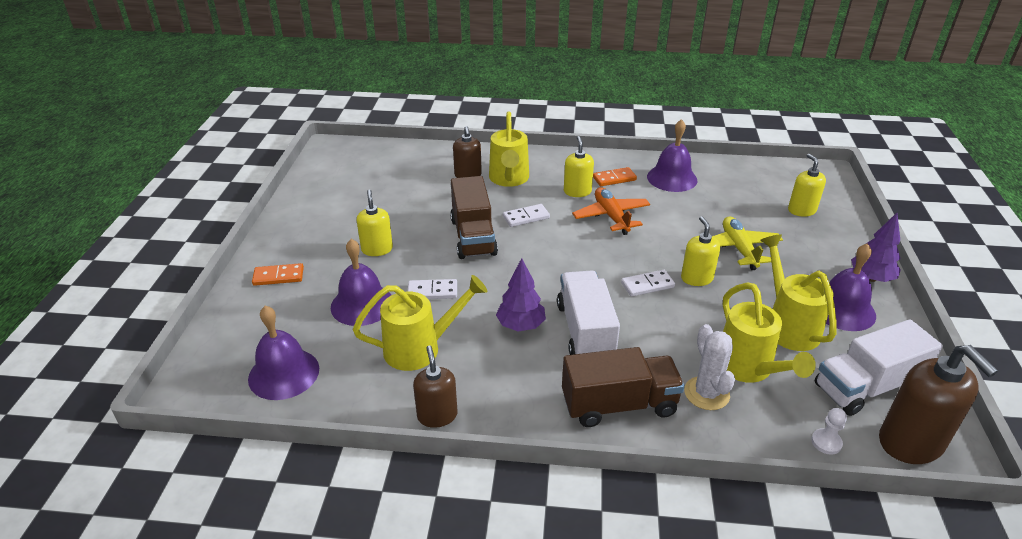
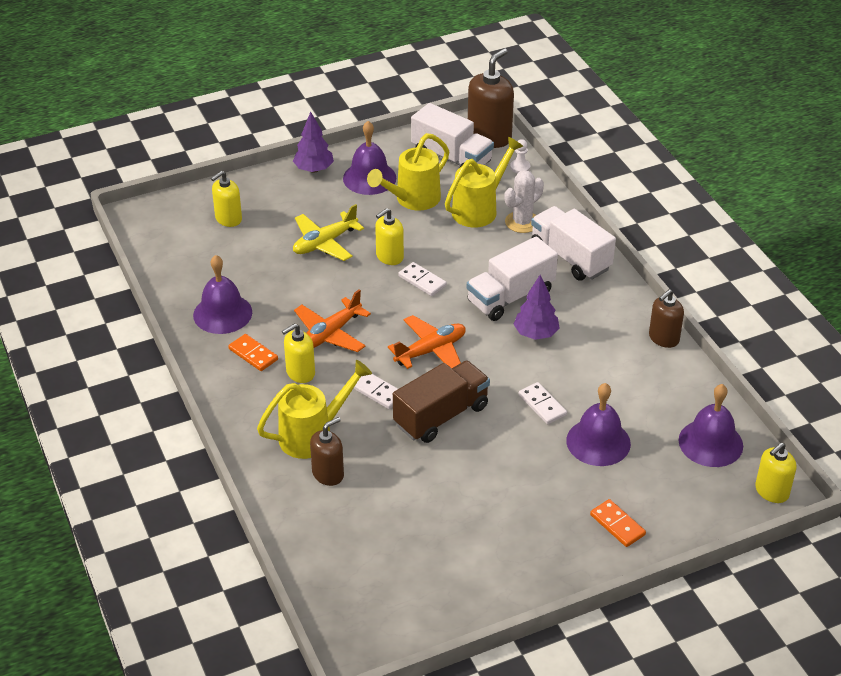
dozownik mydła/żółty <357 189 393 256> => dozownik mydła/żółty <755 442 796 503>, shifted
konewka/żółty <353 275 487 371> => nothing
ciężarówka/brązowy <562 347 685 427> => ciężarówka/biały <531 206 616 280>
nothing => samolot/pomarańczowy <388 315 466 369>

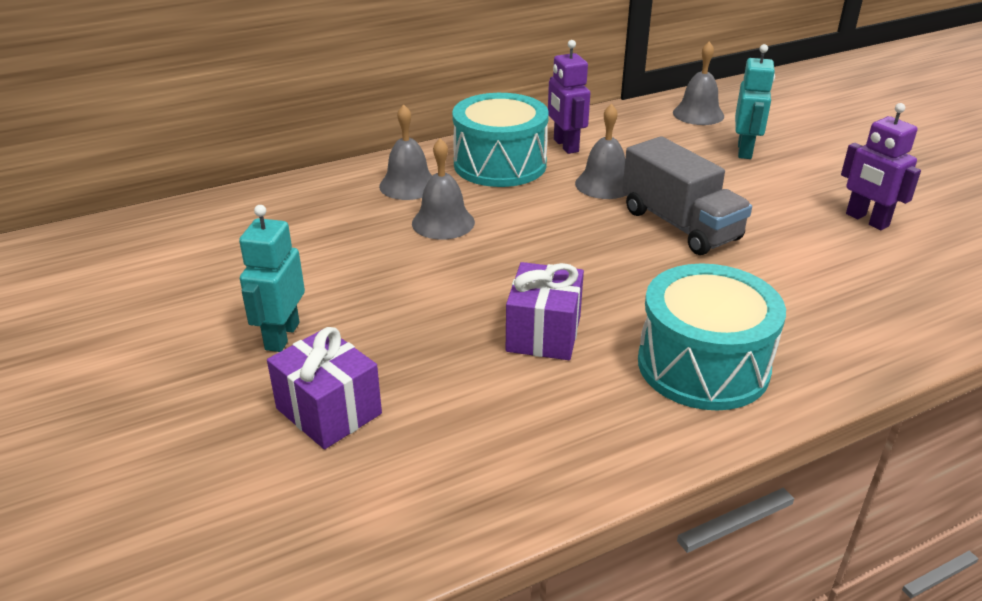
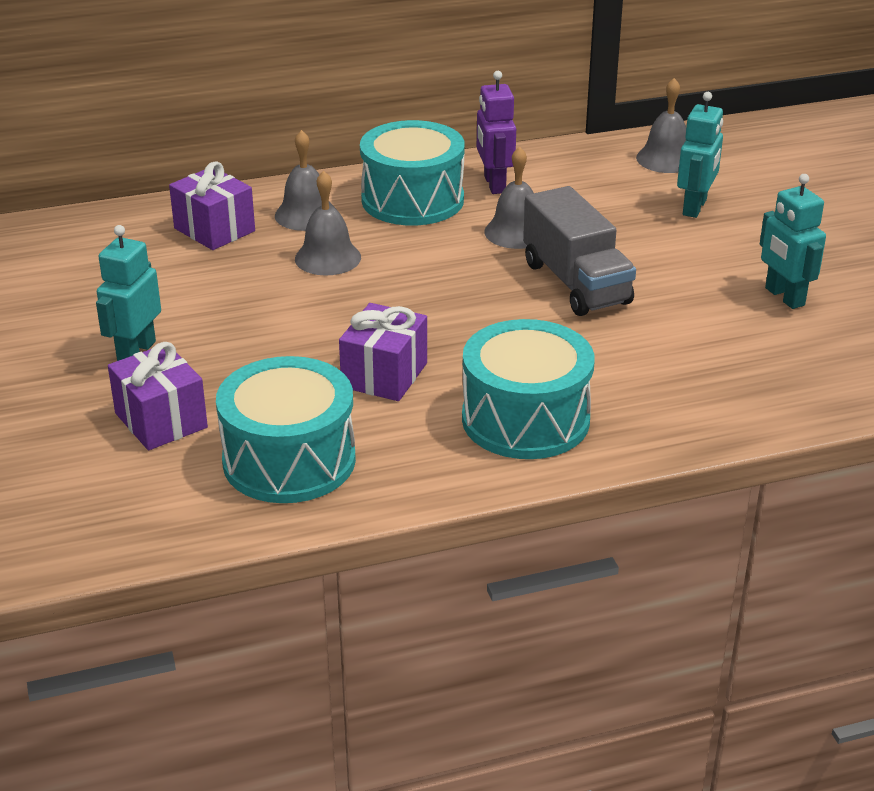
robot/fioletowy <841 103 921 230> => robot/turkusowy <760 174 826 309>
nothing => prezent/fioletowy <169 161 255 250>
nothing => bęben/turkusowy <216 356 356 503>

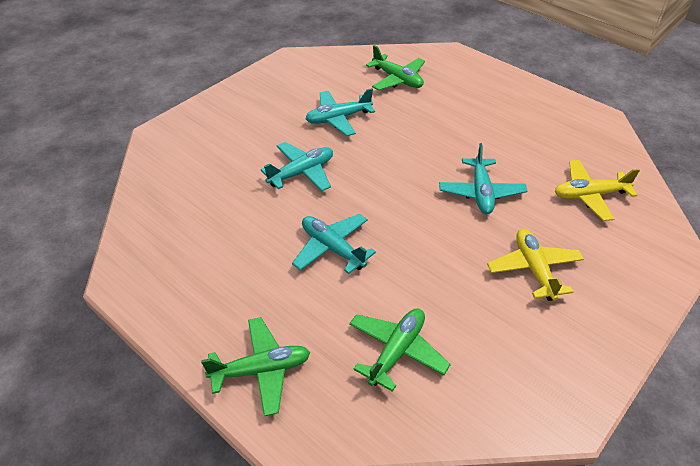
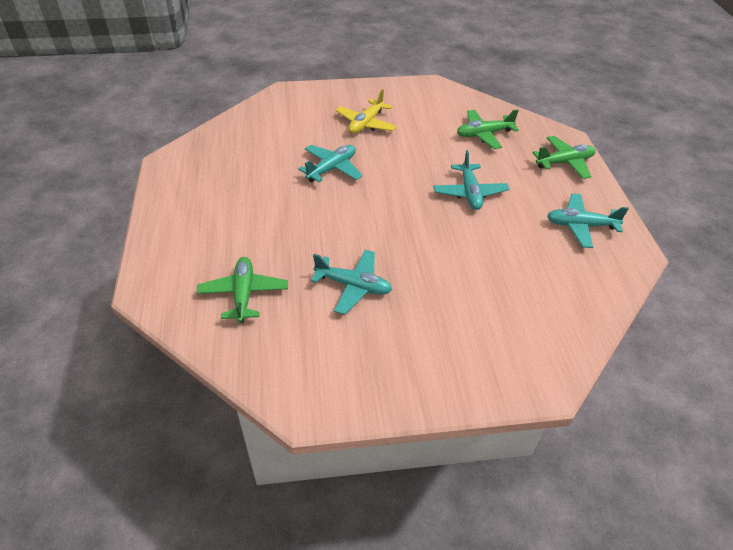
samolot/turkusowy <261 142 333 191> => samolot/turkusowy <547 193 629 248>, shifted
samolot/żółty <555 160 640 221> => nothing
samolot/zielony <201 317 310 416> => samolot/zielony <532 136 595 179>, 135 degrees clockwise

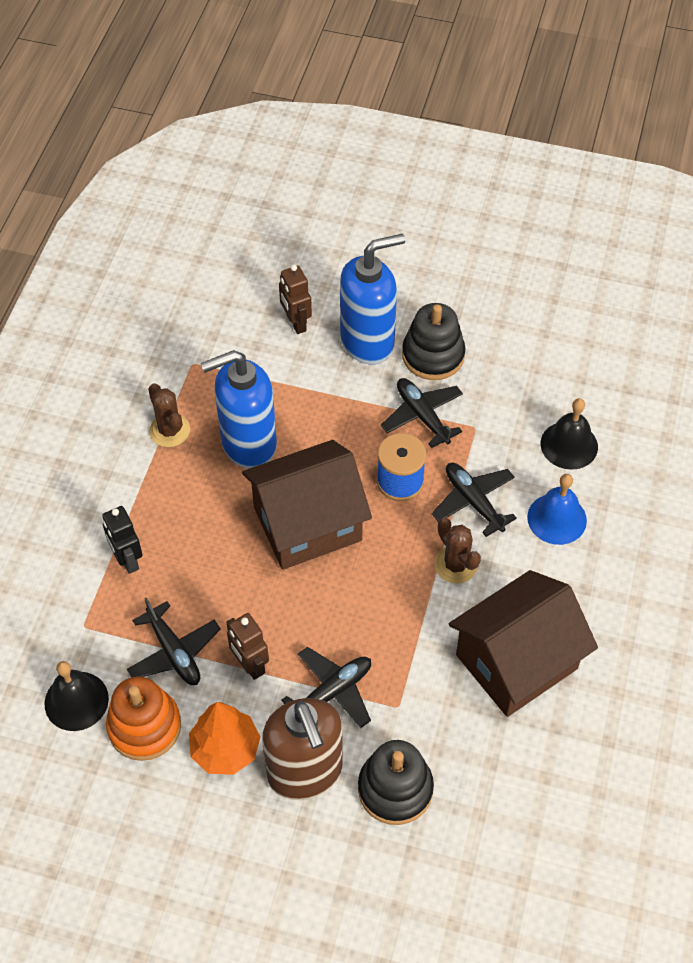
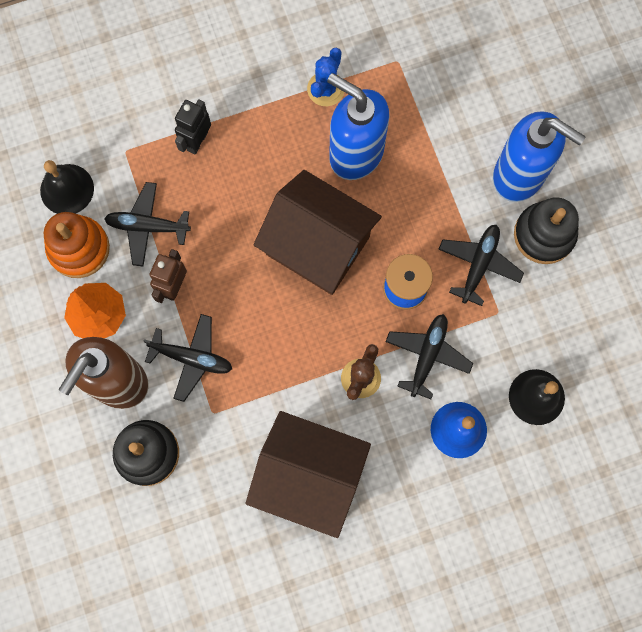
robot/brązowy <279 264 312 334> => nothing
kaktus/brązowy <148 383 190 447> => kaktus/niebieski <307 48 344 106>
samolot/czarny <127 597 221 685> => samolot/czarny <104 182 191 266>, 75 degrees clockwise

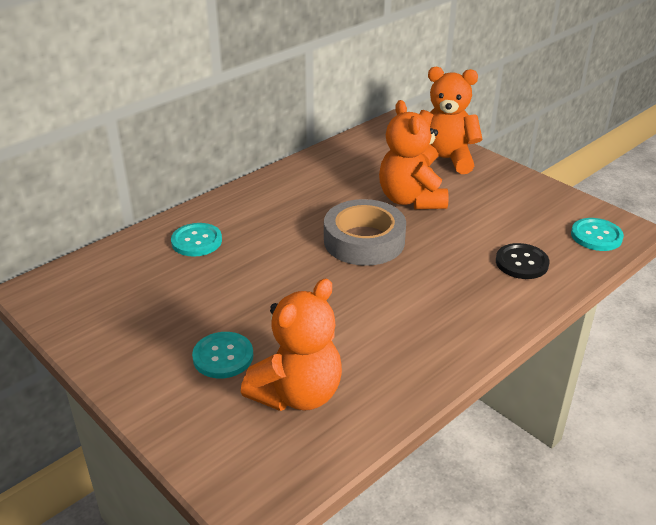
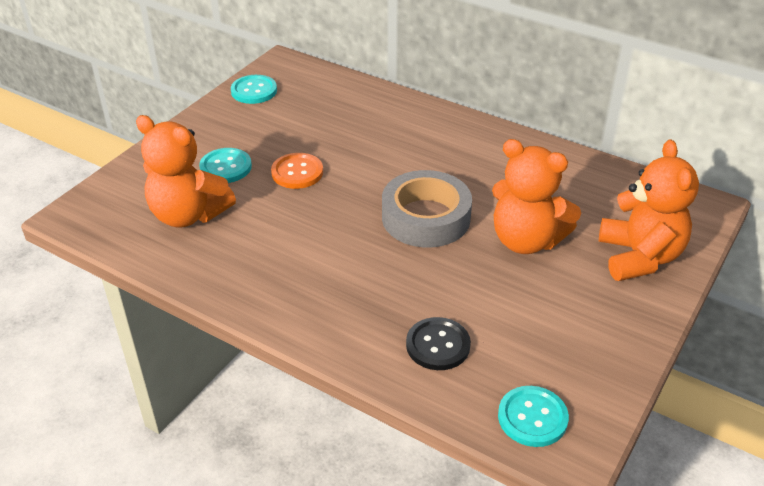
miś/pomarańczowy <379 100 449 209> => miś/pomarańczowy <492 139 581 254>, 120 degrees counterclockwise
guzik/turkusowy <171 223 222 257> => guzik/turkusowy <231 75 277 104>, shifted
nothing => guzik/pomarańczowy <271 153 323 189>

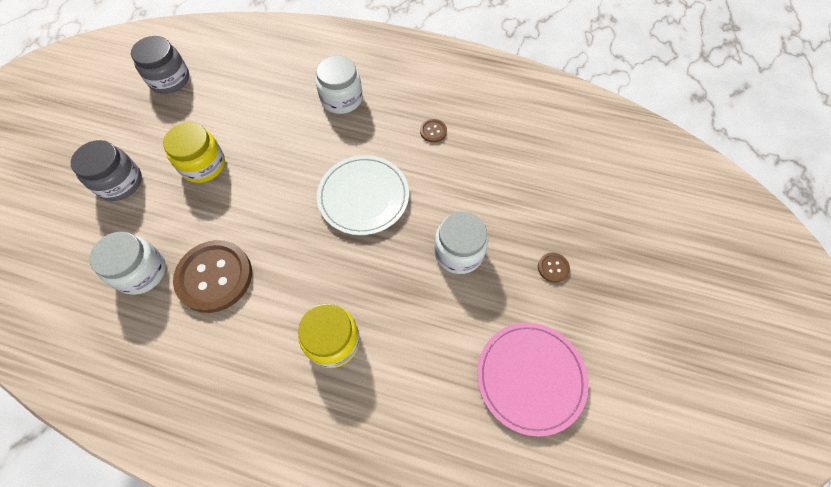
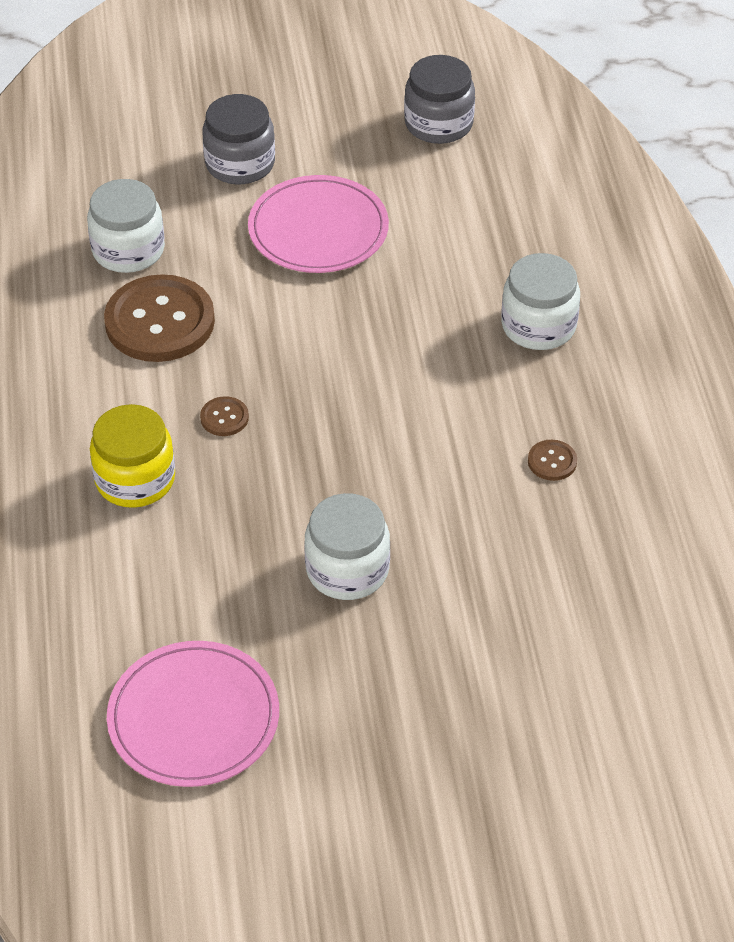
słoik/żółty <163 122 225 183> => talerz/różowy <248 175 389 273>
talerz/biały <317 155 409 235> => nothing
guzik/brązowy <538 253 570 283> => guzik/brązowy <200 396 249 436>, shifted

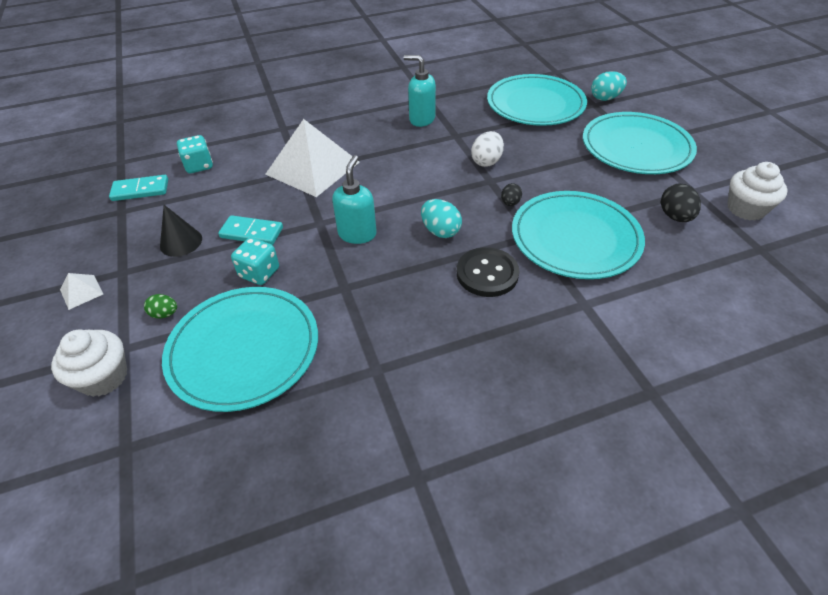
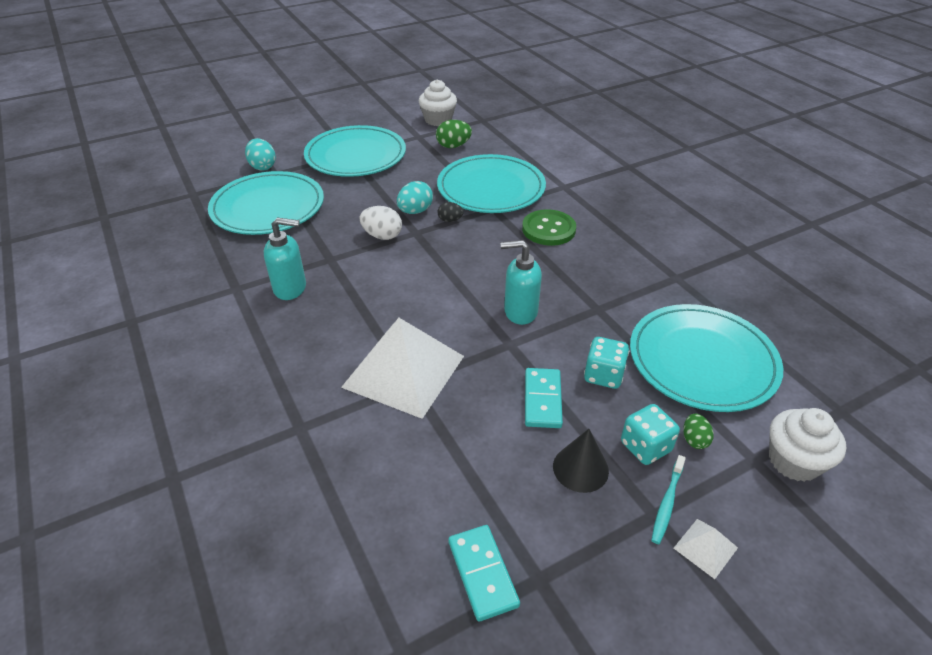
dozownik mydła/turkusowy <404 55 436 127> => dozownik mydła/turkusowy <264 217 306 300>, 105 degrees counterclockwise
kostka do gry/turkusowy <177 135 213 173> => kostka do gry/turkusowy <621 404 680 465>, shifted
jajko/czarny <661 184 701 222> => jajko/zielony <436 120 472 148>
jajko/turkusowy <421 199 462 238> => jajko/turkusowy <397 181 433 214>, shifted
guzik/czarny <457 247 519 297> => guzik/zielony <522 209 576 246>
nothing => szczoteczka do zębów/turkusowy <651 455 686 544>

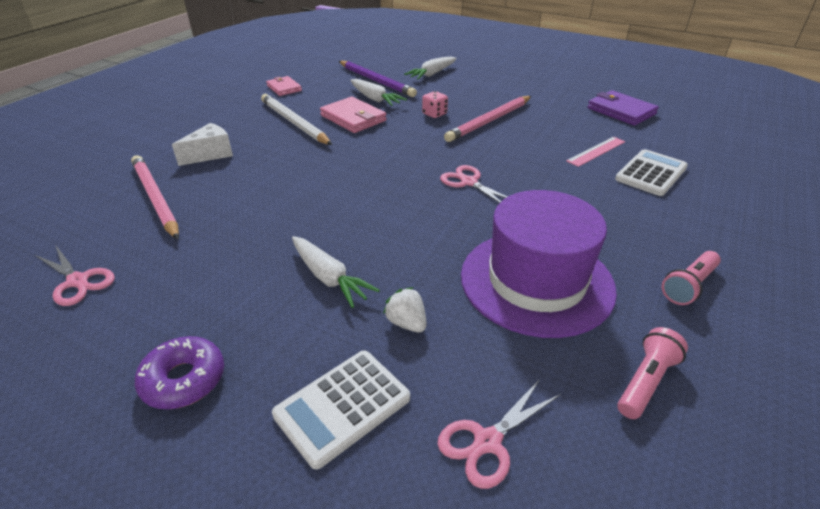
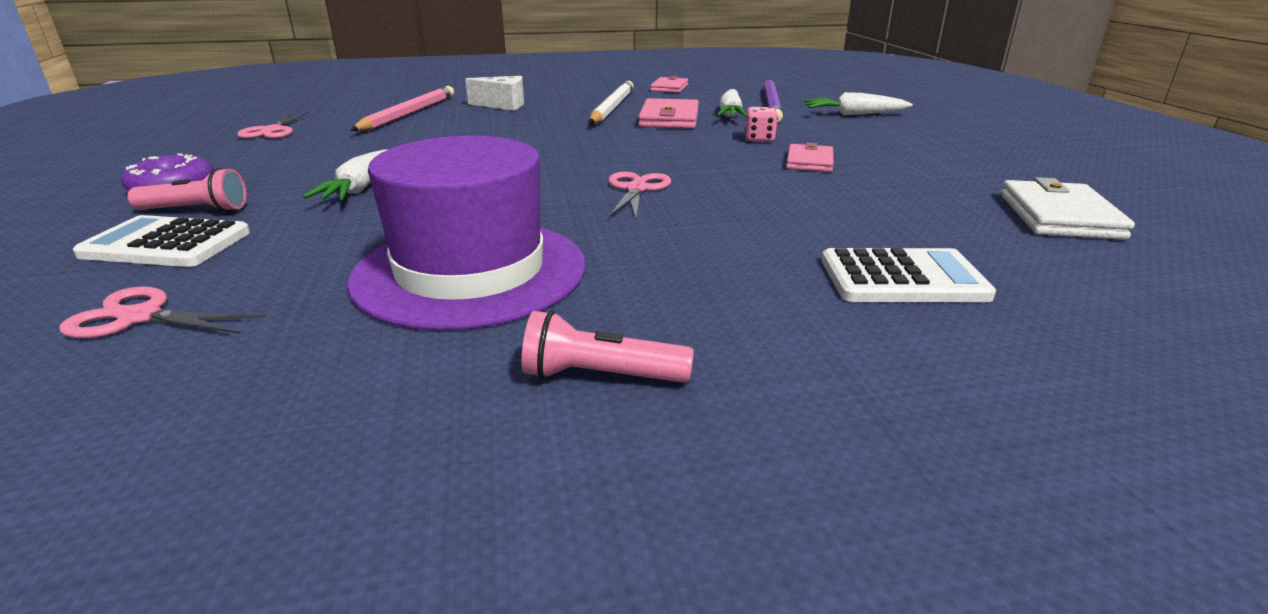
portfel/fioletowy <588 90 659 126> => portfel/biały <1001 177 1135 240>
ołówek/różowy <444 96 531 142> => portfel/różowy <786 143 834 172>
linijka/różowy <566 137 625 167> => nothing
truskawka/biały <383 287 427 333> => nothing
latarka/różowy <617 327 688 419> => latarka/różowy <127 168 247 212>, shifted

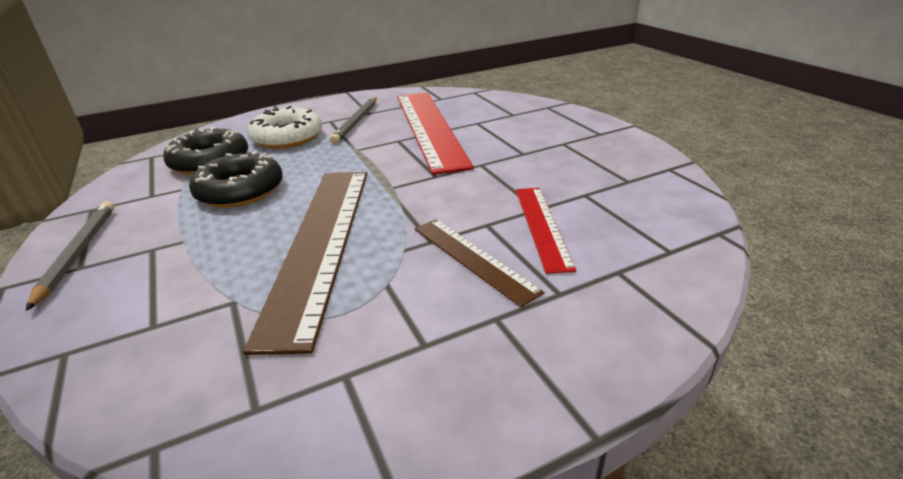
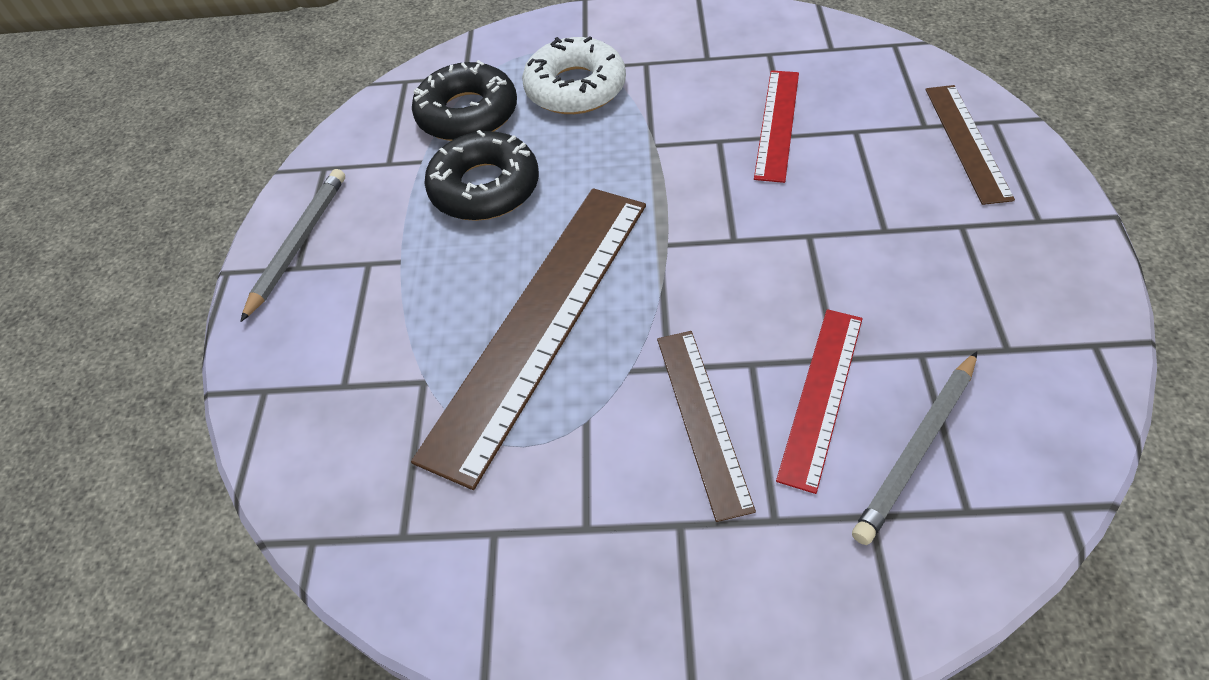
linijka/czerwony <397 93 474 175> => linijka/czerwony <754 70 799 183>, x0.52
ołówek/szary <330 97 377 144> => ołówek/szary <852 351 977 545>, shifted
nothing => linijka/brązowy <925 85 1015 205>

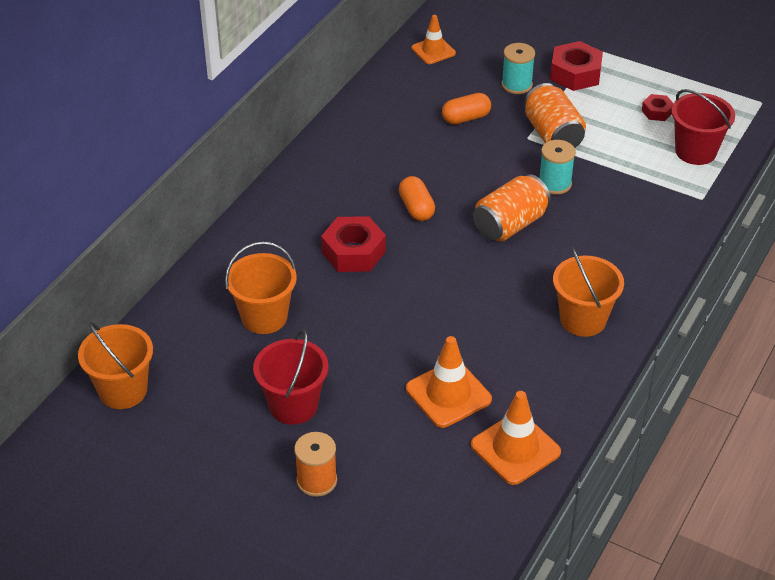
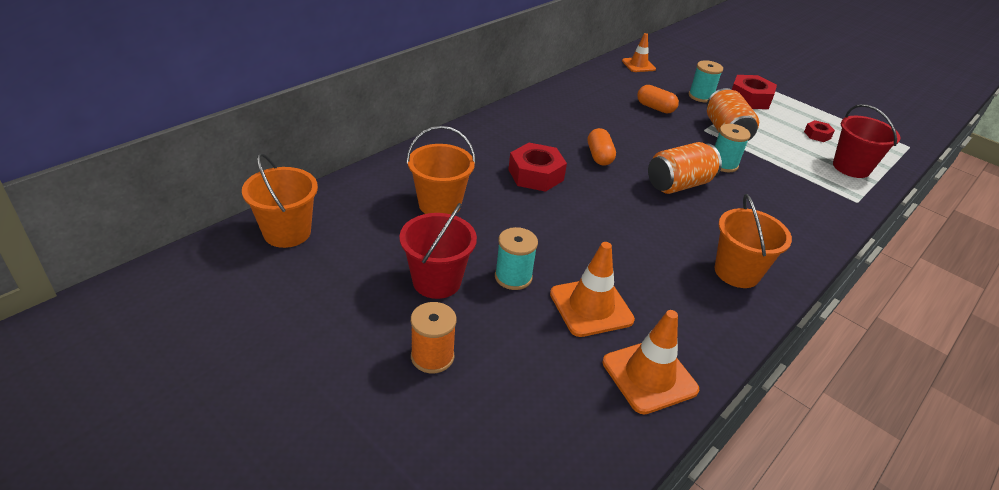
kapsułka/pomarańczowy <442 93 491 125> => kapsułka/pomarańczowy <637 85 679 114>, 45 degrees clockwise
nothing => szpulka/turkusowy <495 227 538 290>

